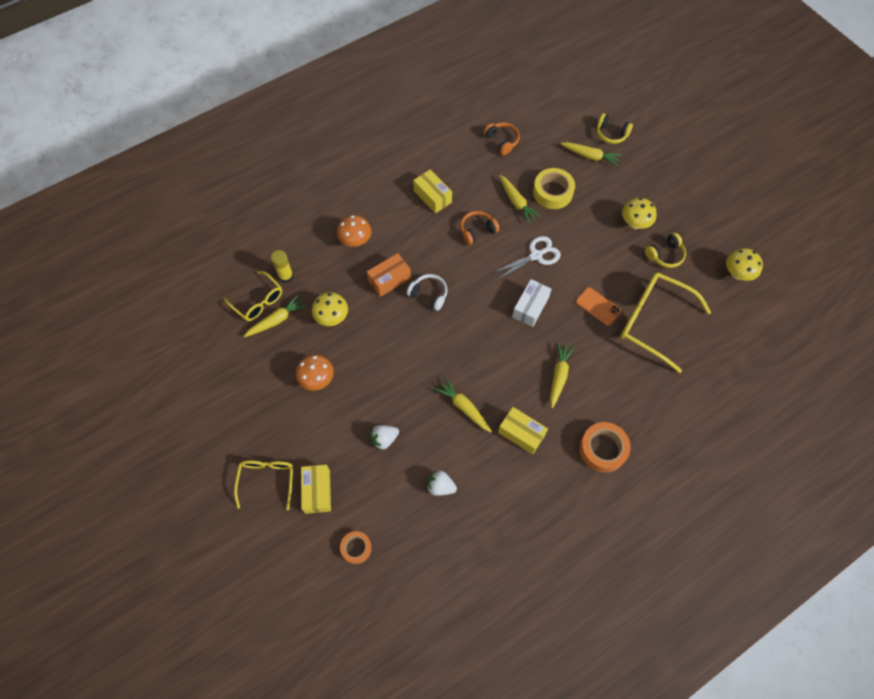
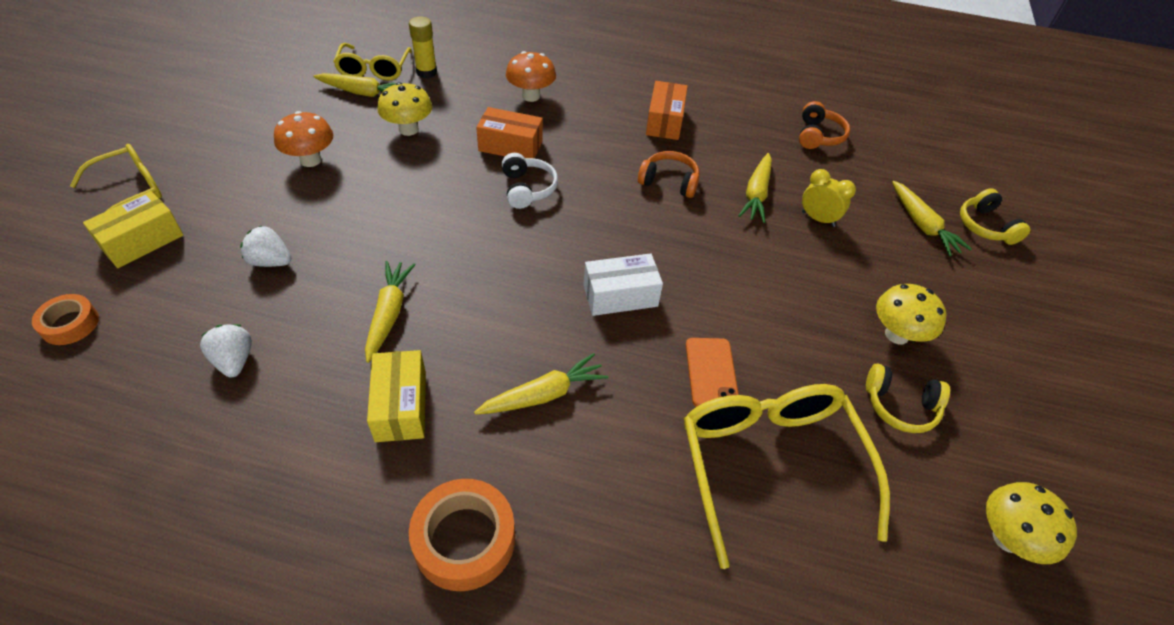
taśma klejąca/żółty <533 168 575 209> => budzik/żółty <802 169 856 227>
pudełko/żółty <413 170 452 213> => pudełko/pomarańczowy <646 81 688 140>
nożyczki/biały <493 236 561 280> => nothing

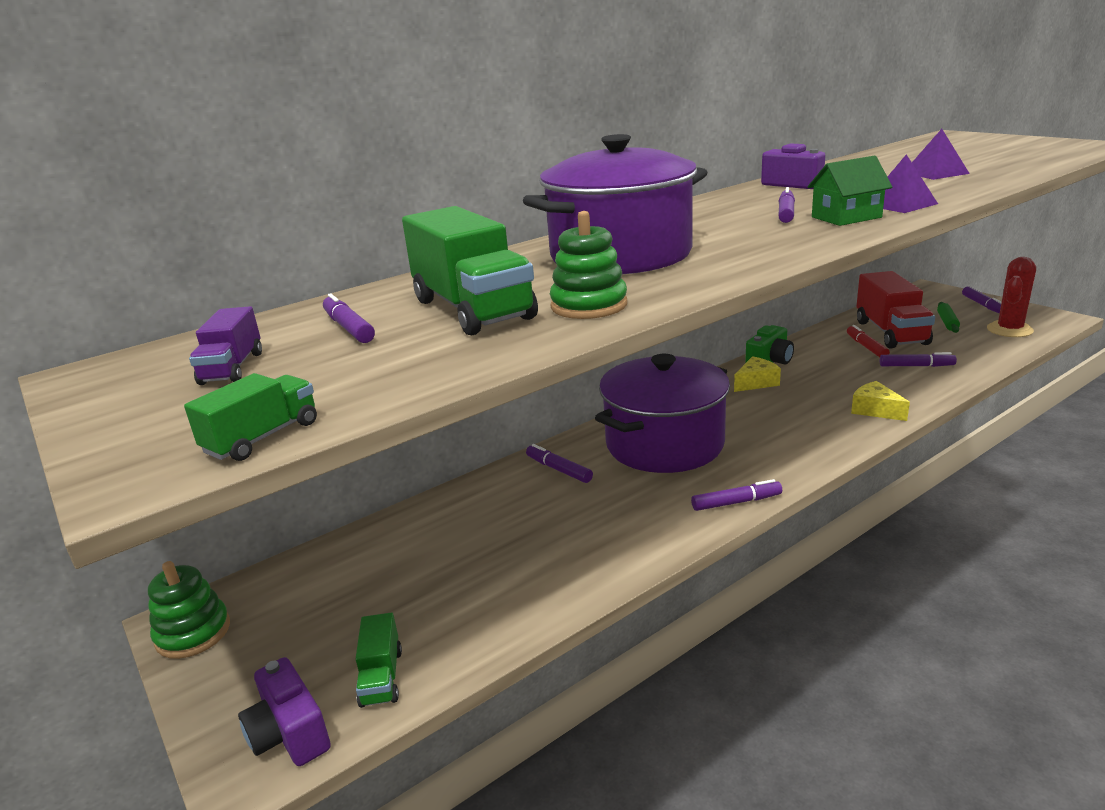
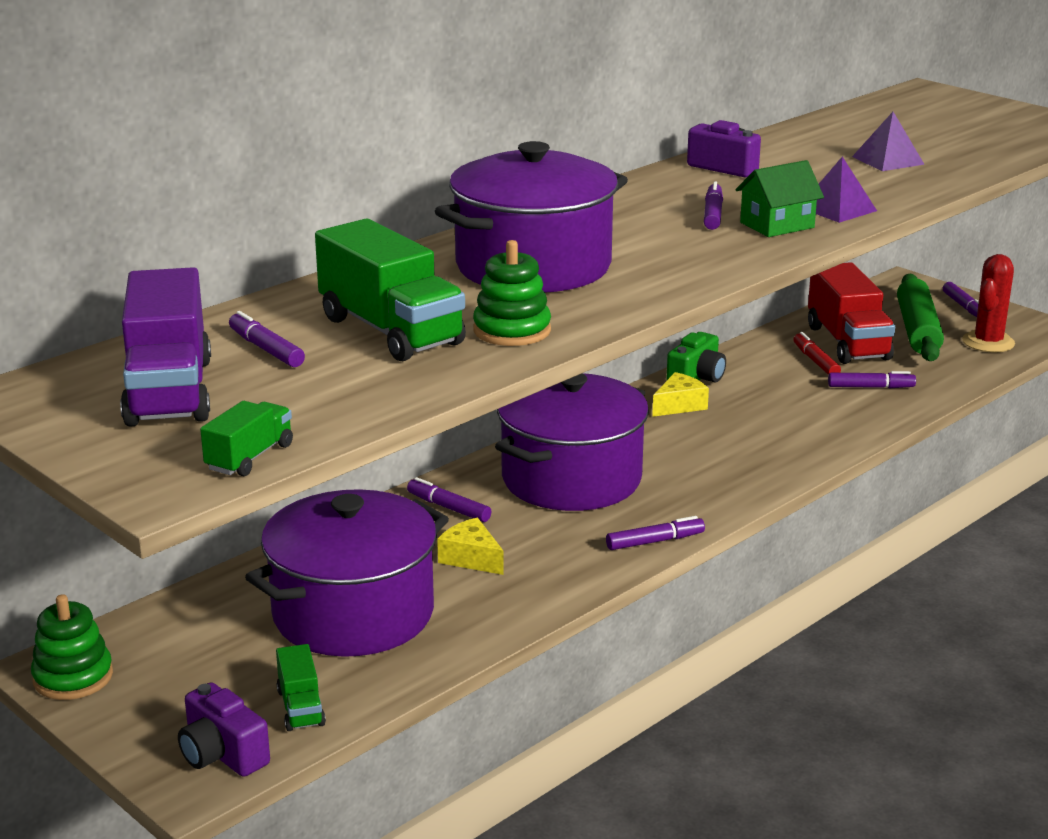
wałek do ciasta/zielony <937 302 960 333> => wałek do ciasta/zielony <897 274 944 361>, x2.07
ciężarówka/fioletowy <189 306 262 385> => ciężarówka/fioletowy <120 267 211 427>, x2.01
ser/żółty <851 381 910 421> => ser/żółty <437 518 504 575>, shifted
nothing => garnek/fioletowy <245 489 449 657>

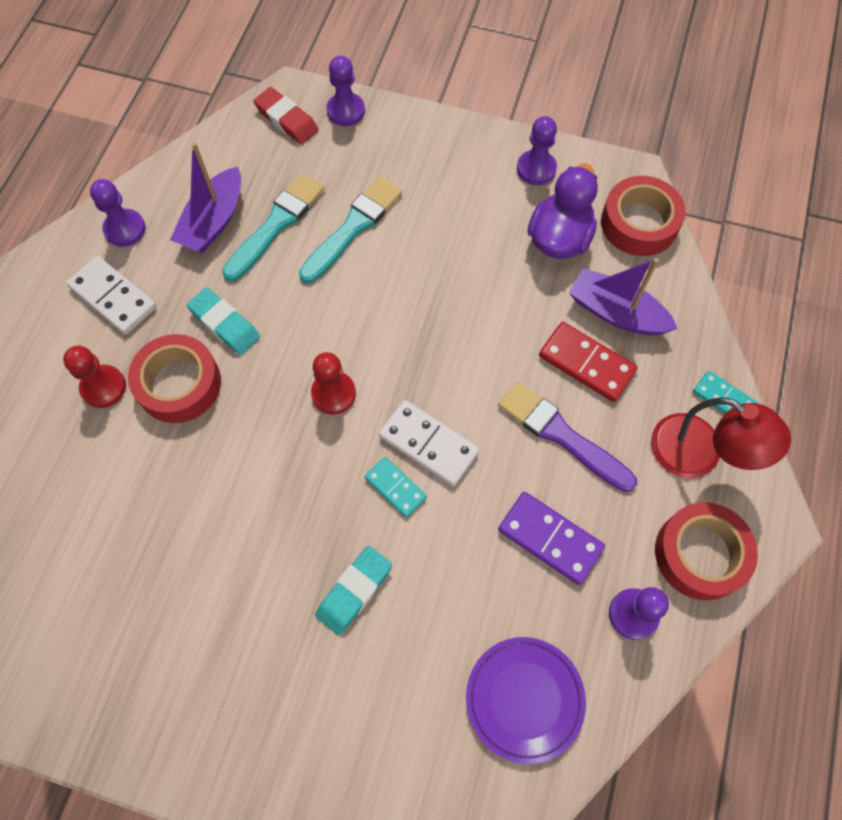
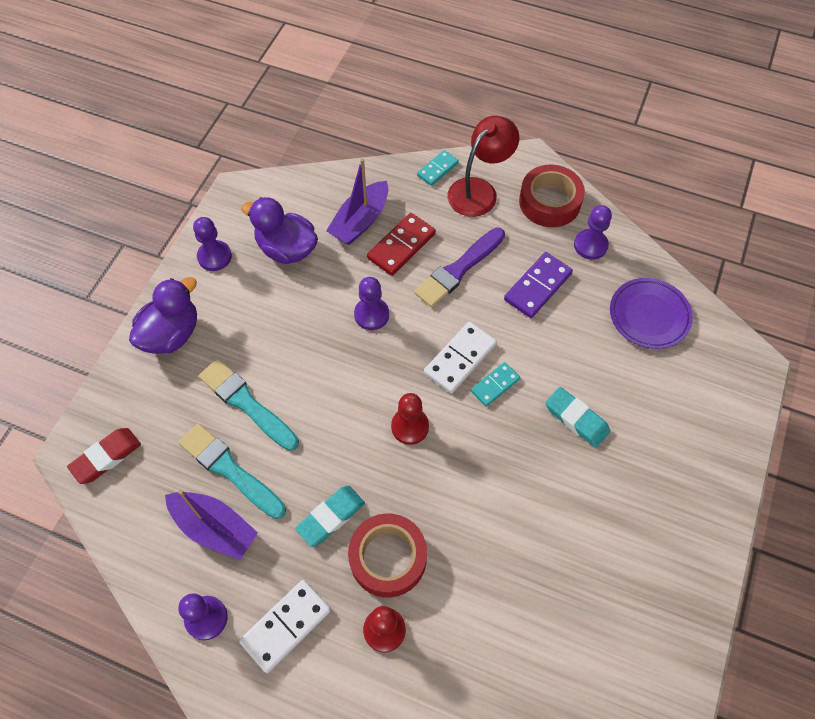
pionek/fioletowy <326 56 365 126> => pionek/fioletowy <354 277 389 330>, shifted
taśma klejąca/czerwony <601 176 686 256> => nothing
nothing => kaczka/fioletowy <129 277 197 354>

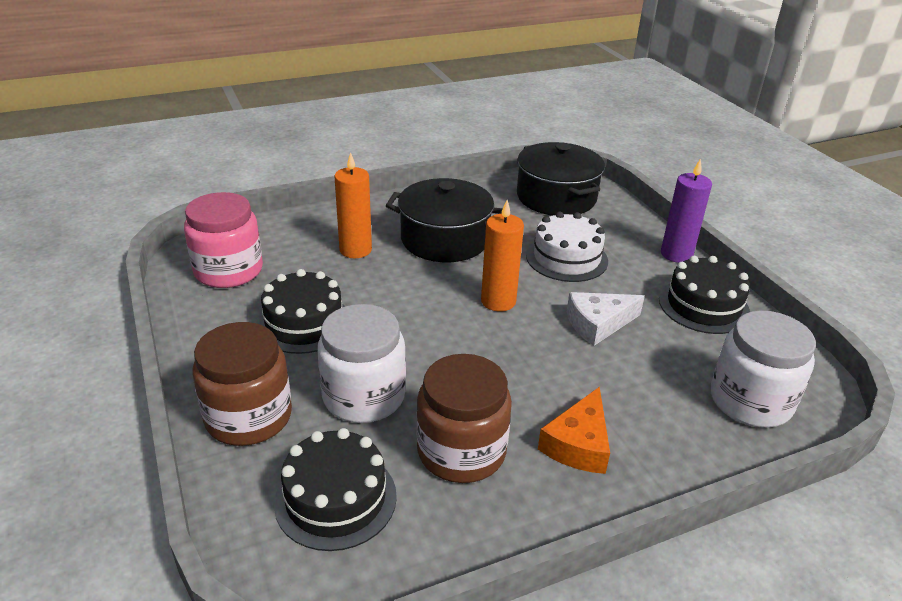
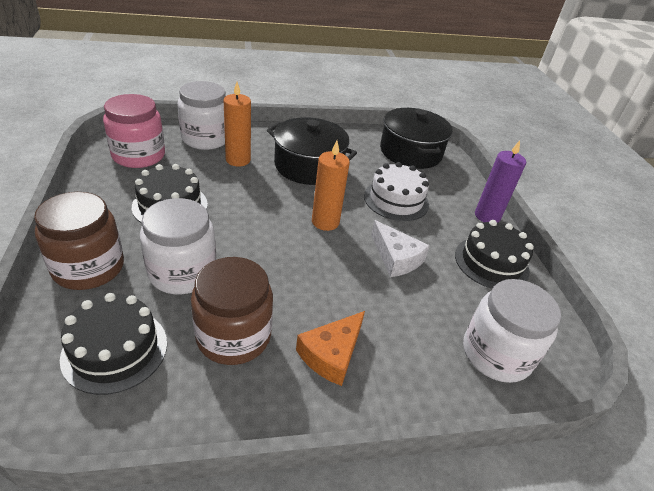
ser/biały <567 292 645 346> => ser/biały <371 220 430 277>, 120 degrees counterclockwise
nothing => słoik/biały <177 81 226 150>

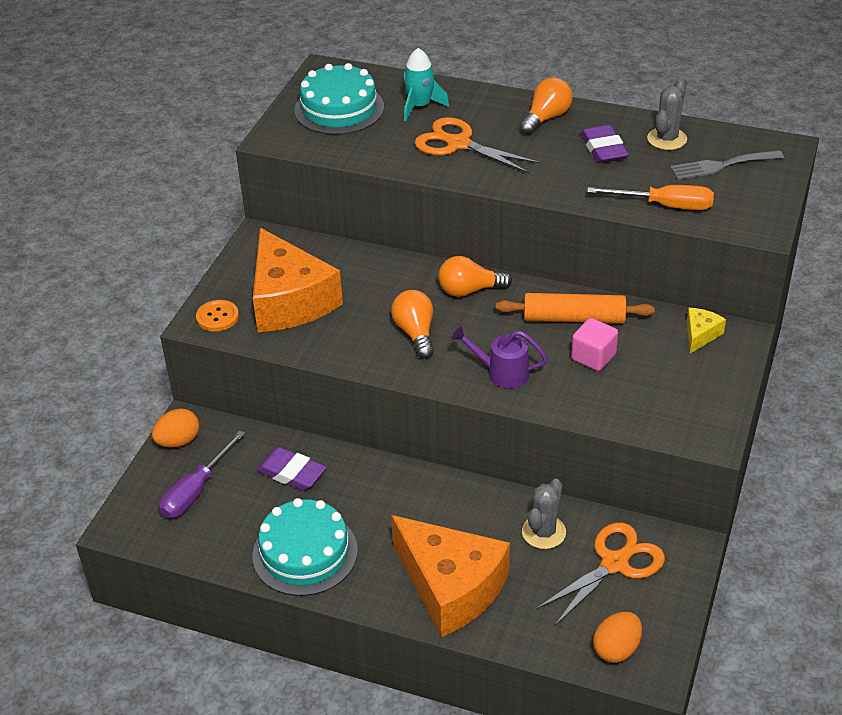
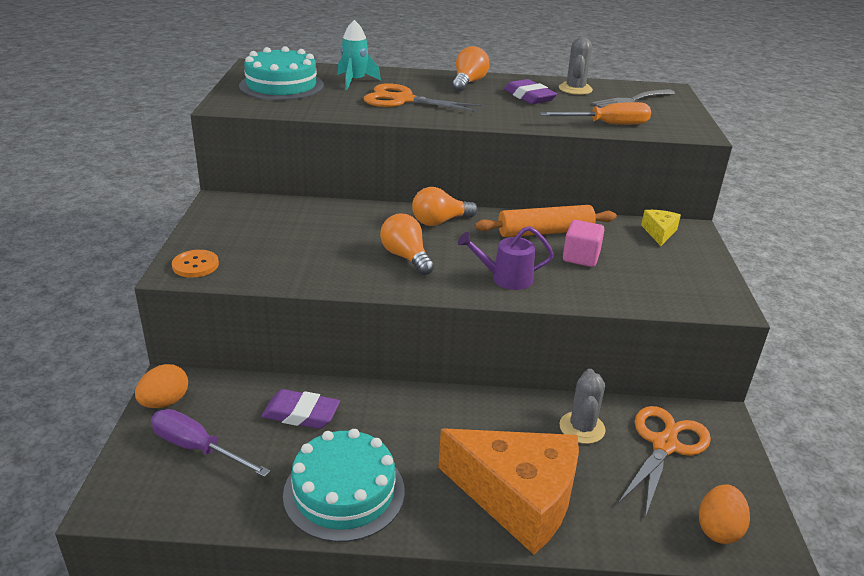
ser/pomarańczowy <253 228 343 332> => nothing
śrubokręt/fioletowy <159 430 245 518> => śrubokręt/fioletowy <151 409 270 477>, 105 degrees clockwise

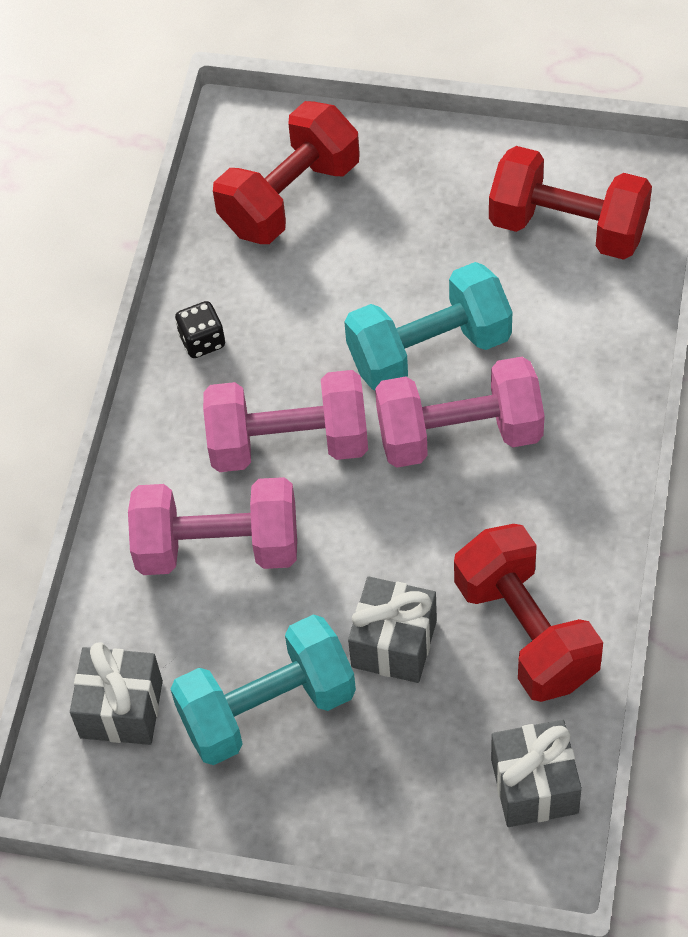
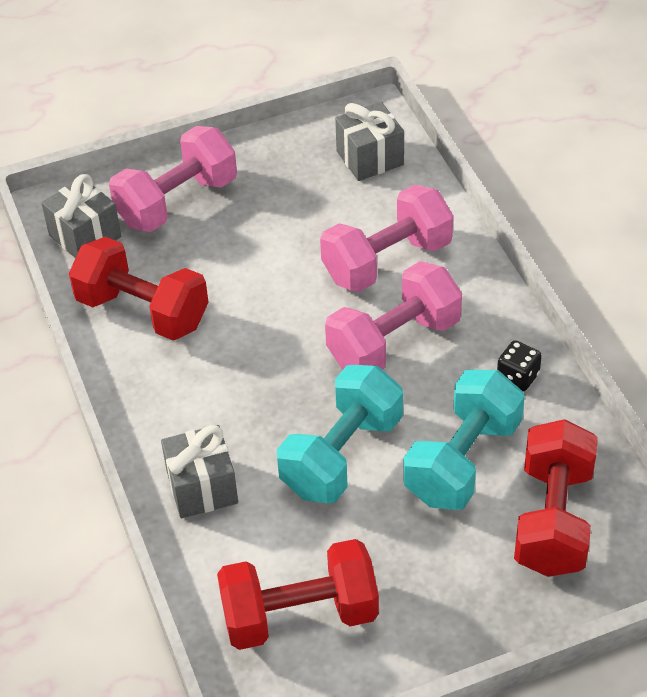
hantel/różowy <375 357 545 468> => hantel/różowy <109 126 237 232>, shifted
prezent/szary <348 576 437 683> => prezent/szary <161 425 238 518>, shifted
hantel/turkusowy <171 615 356 765> => hantel/turkusowy <403 370 525 510>, shifted

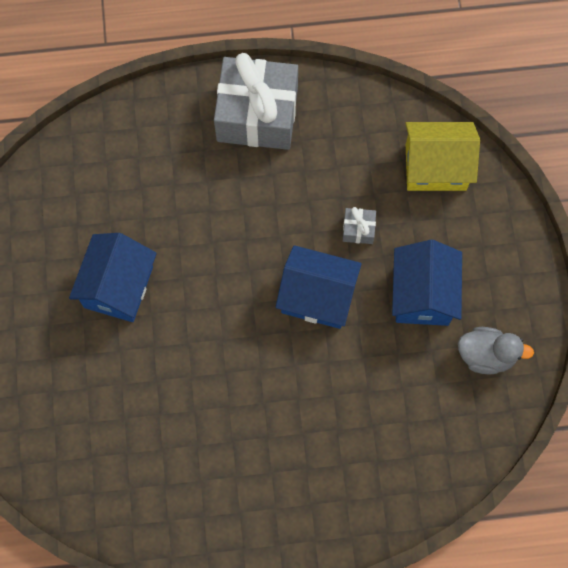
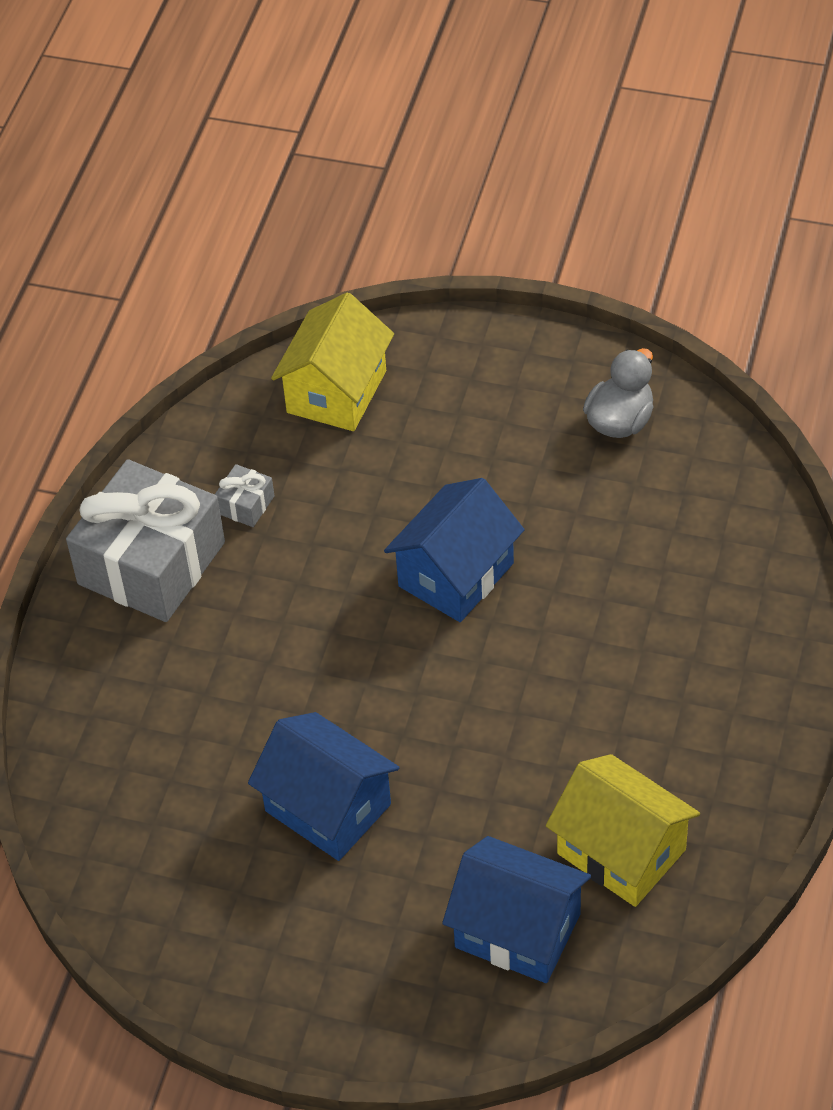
prezent/szary <343 207 376 244> => prezent/szary <215 464 274 527>, shifted
domek/niebieski <392 240 462 326> => domek/niebieski <442 836 591 983>, shifted
nothing => domek/żółty <546 754 700 907>

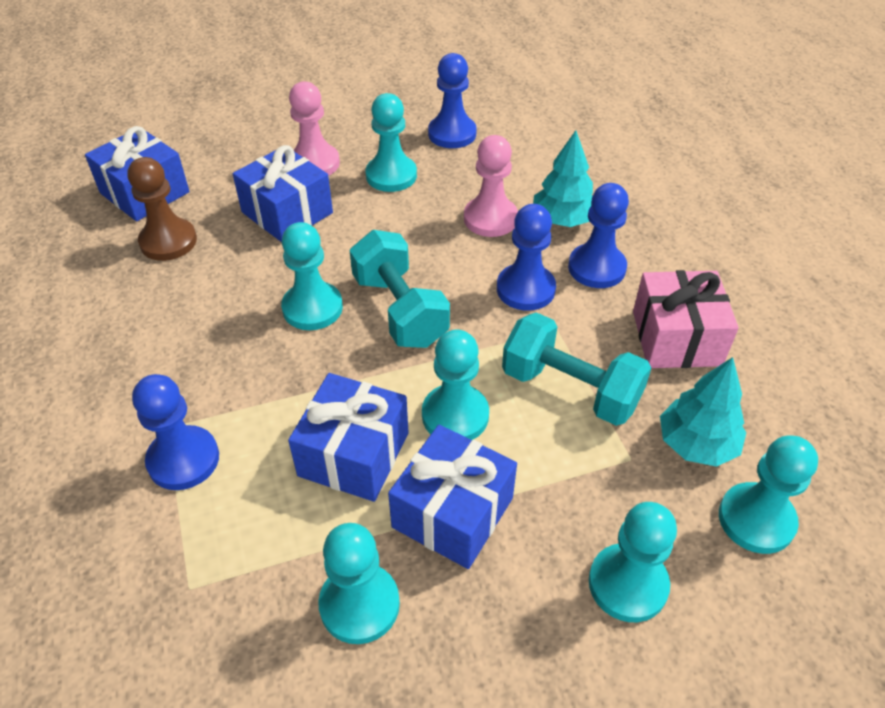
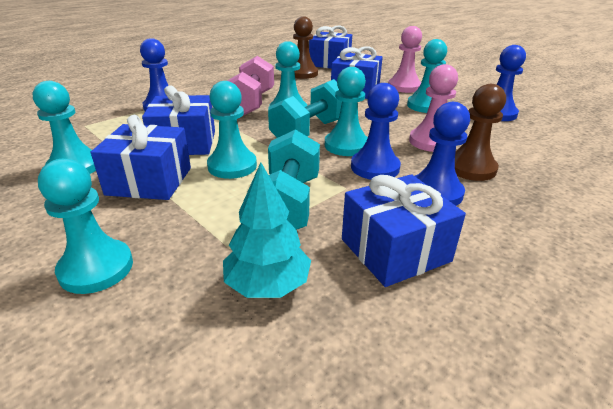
drzewko/turkusowy <533 130 593 227> => pionek/brązowy <455 84 506 181>
prezent/różowy <633 270 739 368> => prezent/niebieski <342 174 466 287>
pionek/turkusowy <719 436 818 554> => pionek/turkusowy <325 67 368 156>, shifted
nothing => hantel/różowy <227 56 274 116>

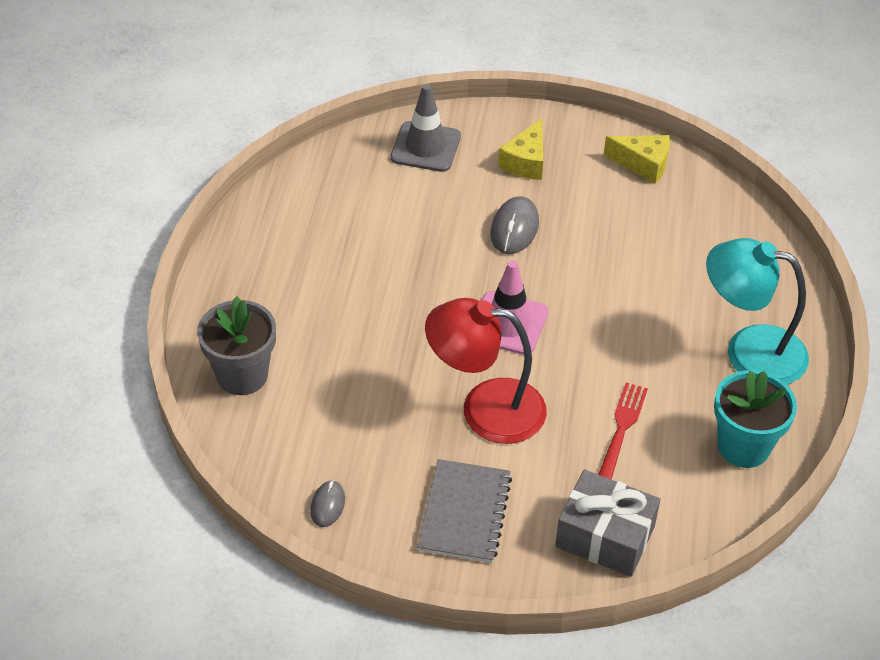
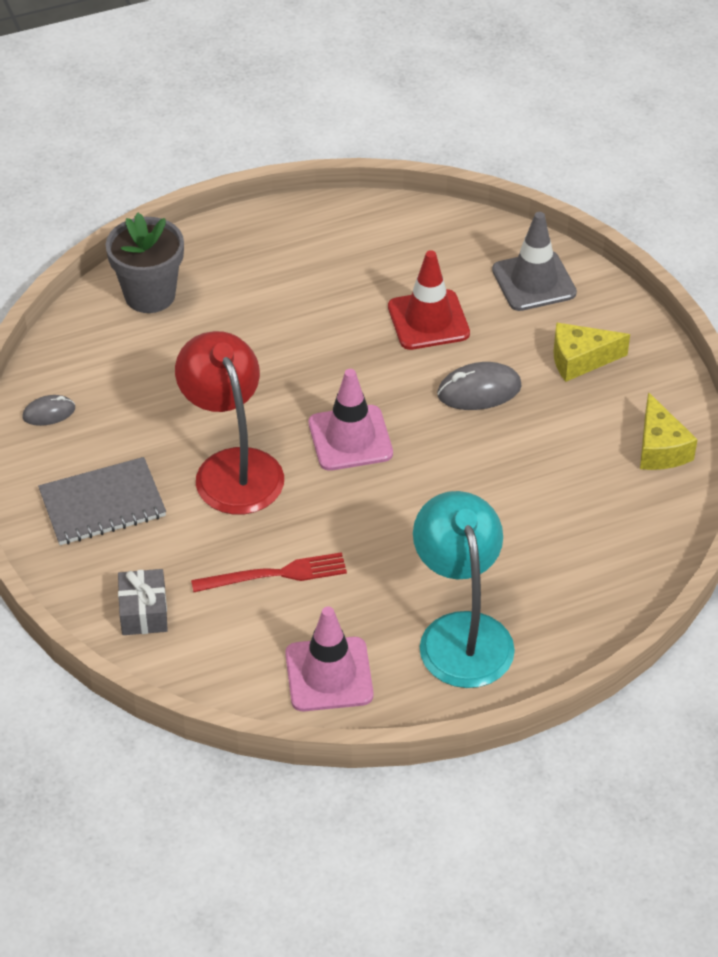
doniczka/turkusowy <714 370 797 468> => pachołek/różowy <285 607 373 711>
prezent/szary <555 470 660 577> => prezent/szary <118 569 168 635>, x0.64
nothing => pachołek/czerwony <388 250 470 350>

